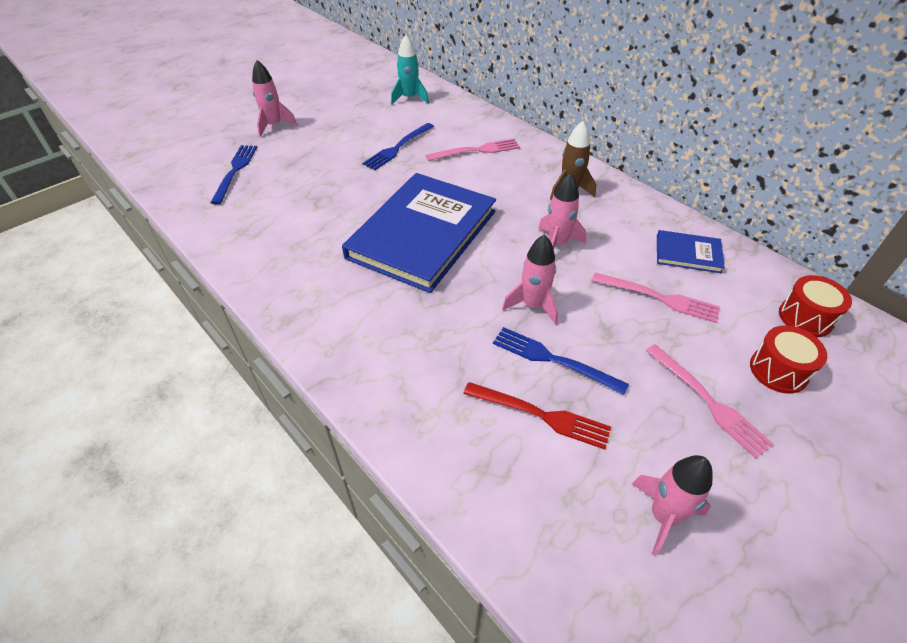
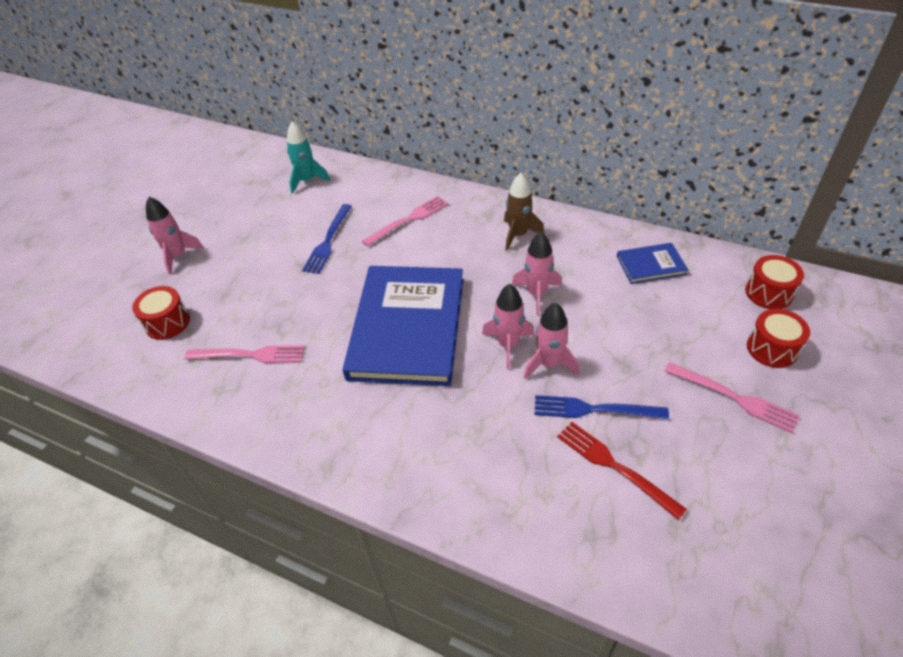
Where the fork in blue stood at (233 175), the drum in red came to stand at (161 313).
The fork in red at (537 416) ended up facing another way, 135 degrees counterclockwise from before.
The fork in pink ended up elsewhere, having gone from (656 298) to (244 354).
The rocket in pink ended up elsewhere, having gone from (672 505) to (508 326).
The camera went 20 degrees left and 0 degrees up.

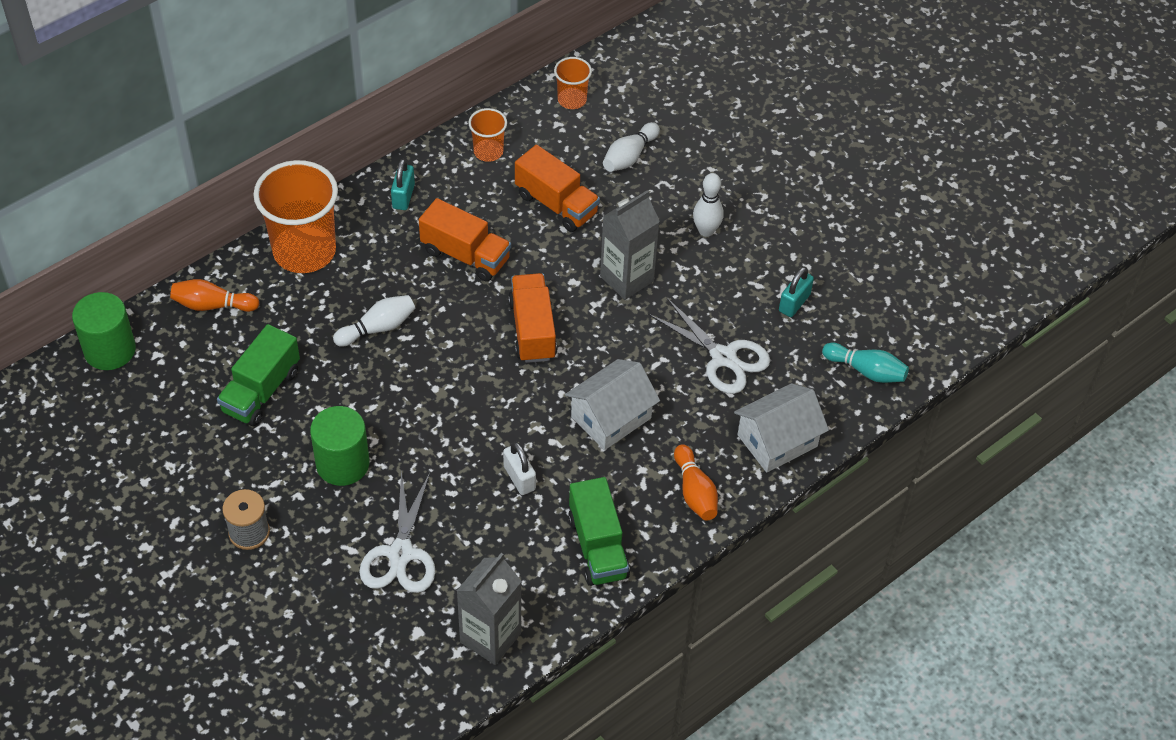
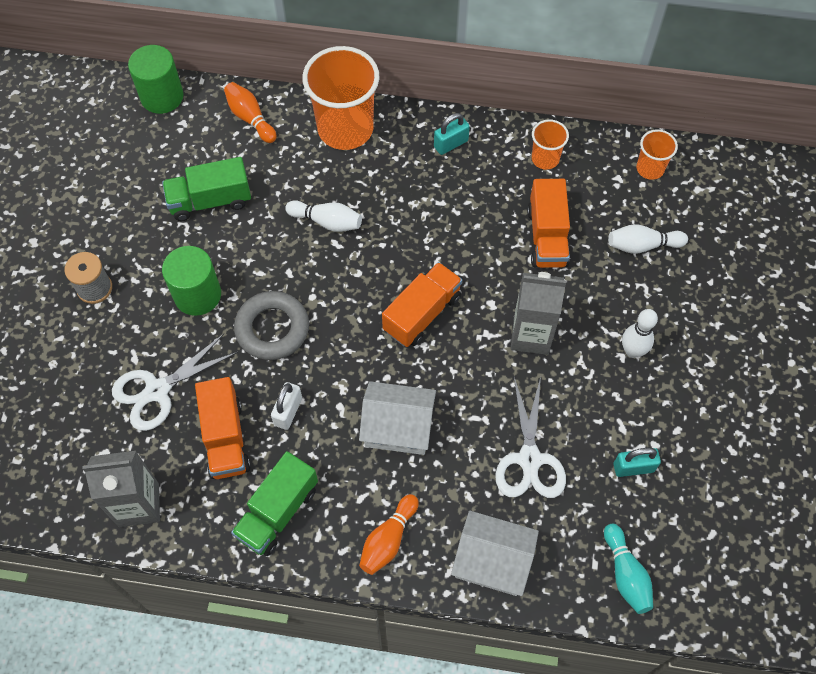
The truck in orange ended up elsewhere, having gone from (465 239) to (223 428).
The second view gained the ring in grey at (271 325).
The camera went 50 degrees right and 10 degrees up.

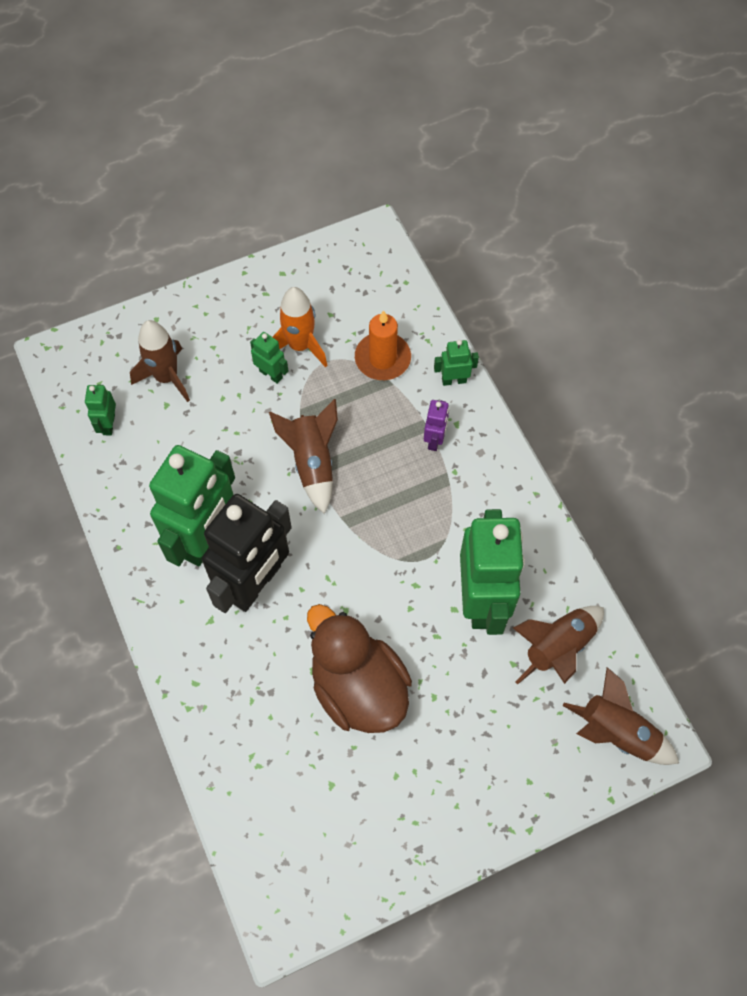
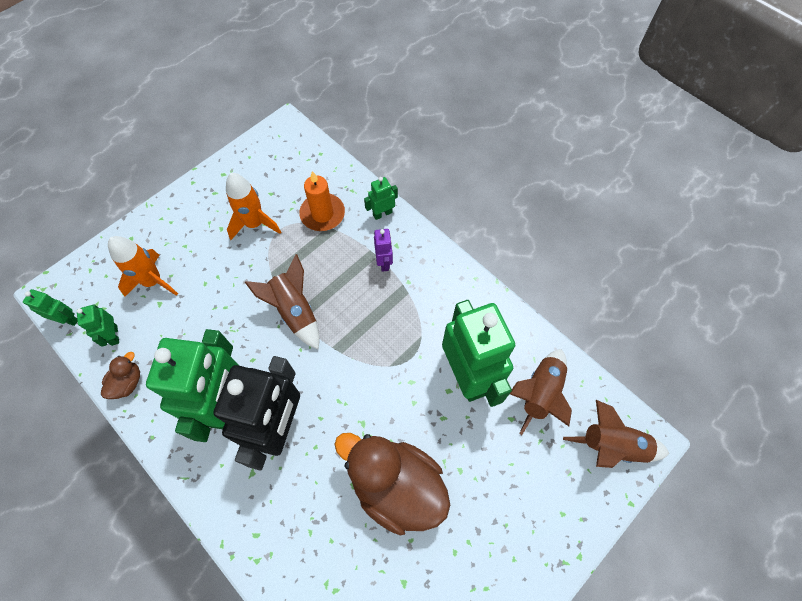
What was the rocket in brown at (160 361) turned into the rocket in orange at (143 266).
The robot in green ended up elsewhere, having gone from (269 358) to (50 307).
The second view gained the duck in brown at (120 375).
The camera went 20 degrees left and 0 degrees up.

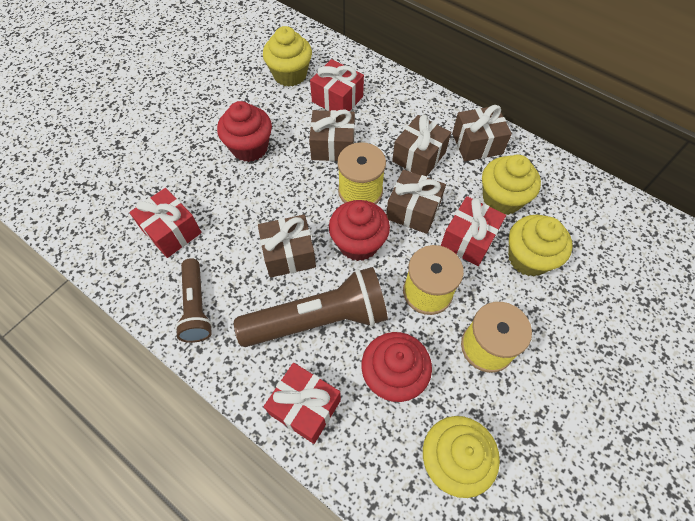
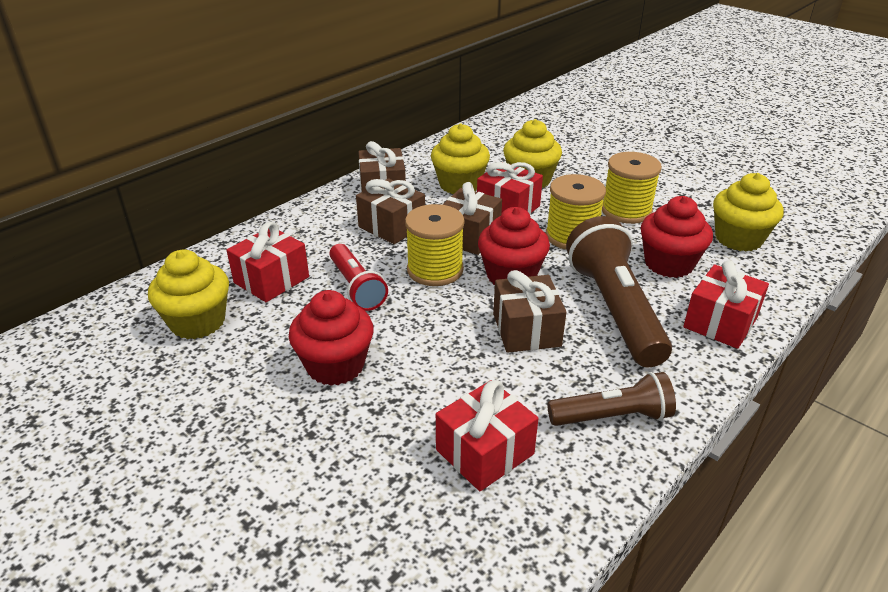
Where the gift in brown stood at (332 135), the flashlight in red came to stand at (359 277).
The camera went 85 degrees left and 25 degrees down.

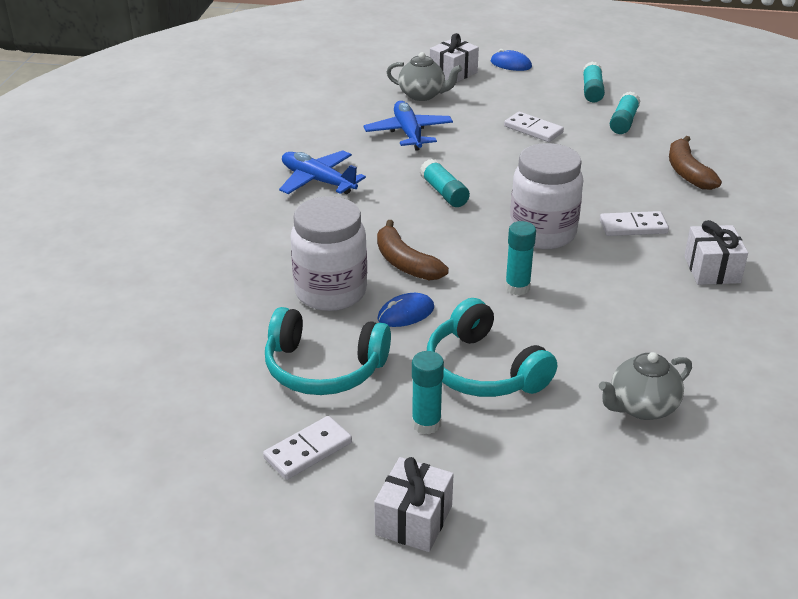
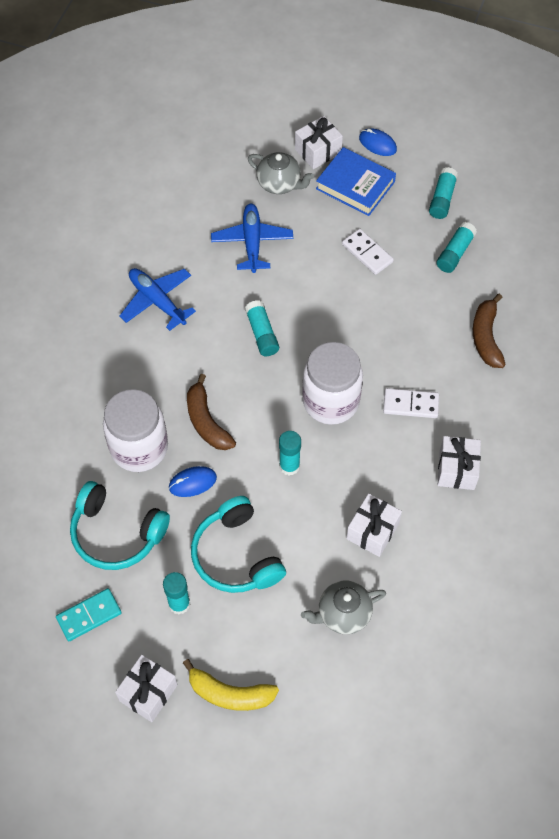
What was the domino in white at (307 448) turned into the domino in turquoise at (89 614).
The second view gained the banana in yellow at (231 685).
The second view gained the book in blue at (356 181).
The second view gained the gift in white at (374 525).
The camera went 10 degrees right and 25 degrees up.

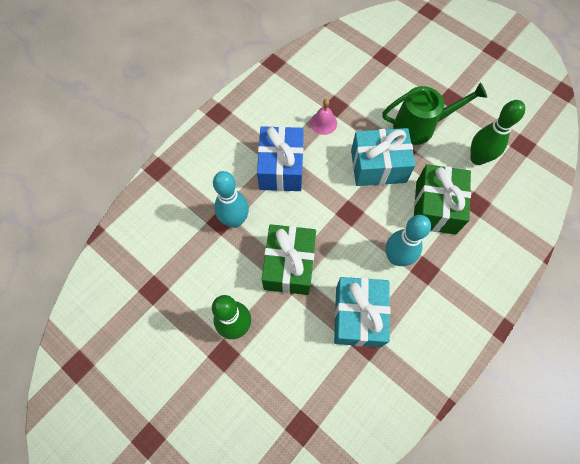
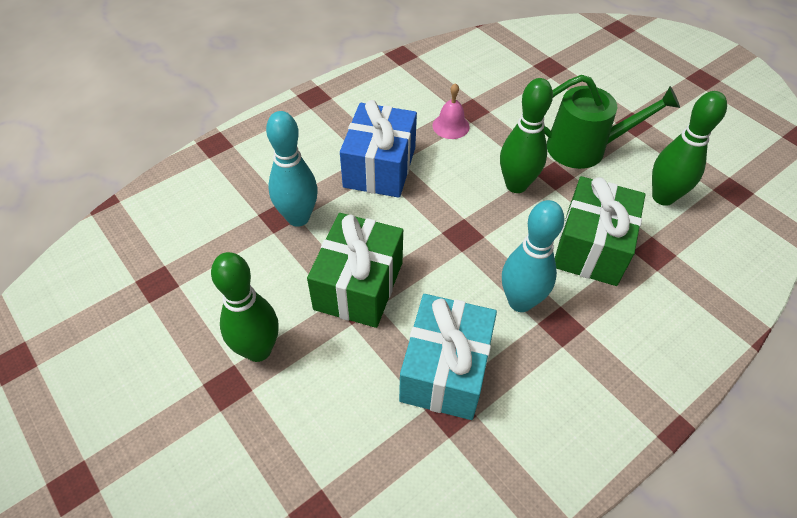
Where the gift in turquoise stood at (383 157), the bowling pin in green came to stand at (526 135).
The camera went 10 degrees right and 15 degrees down.

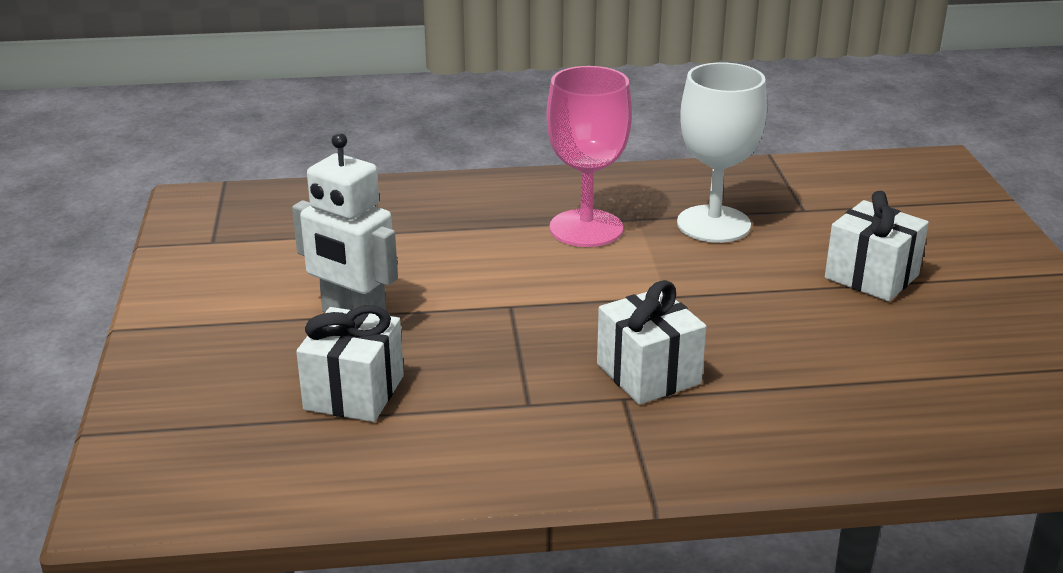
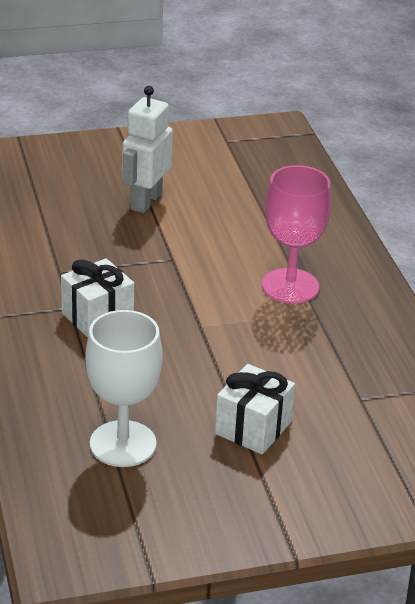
The second view lost the gift in white at (350 363).
The goblet in white ended up elsewhere, having gone from (722 152) to (124 388).
The camera went 80 degrees right and 5 degrees up.

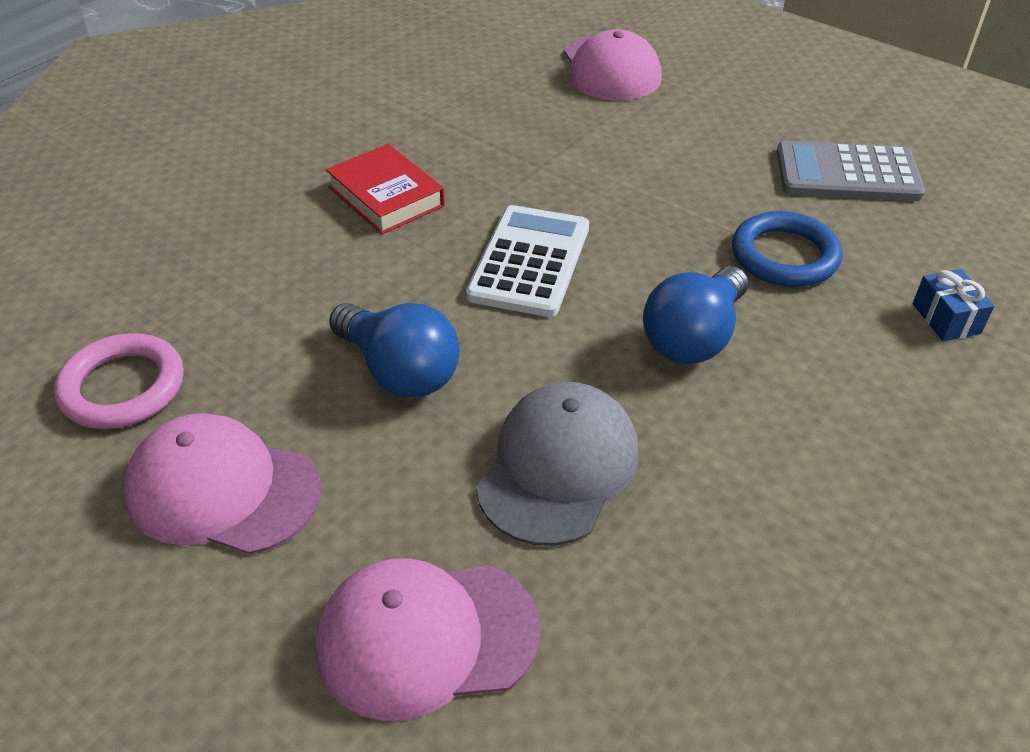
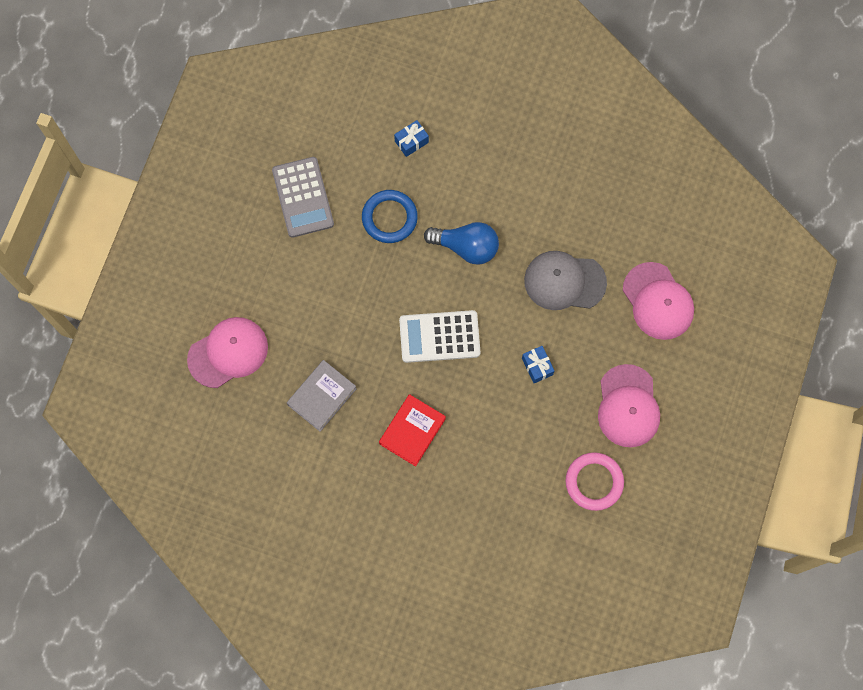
Where the light bulb in blue stood at (394 350), the gift in blue came to stand at (538 364).
The second view gained the book in grey at (322 396).
The camera went 110 degrees left and 30 degrees up.

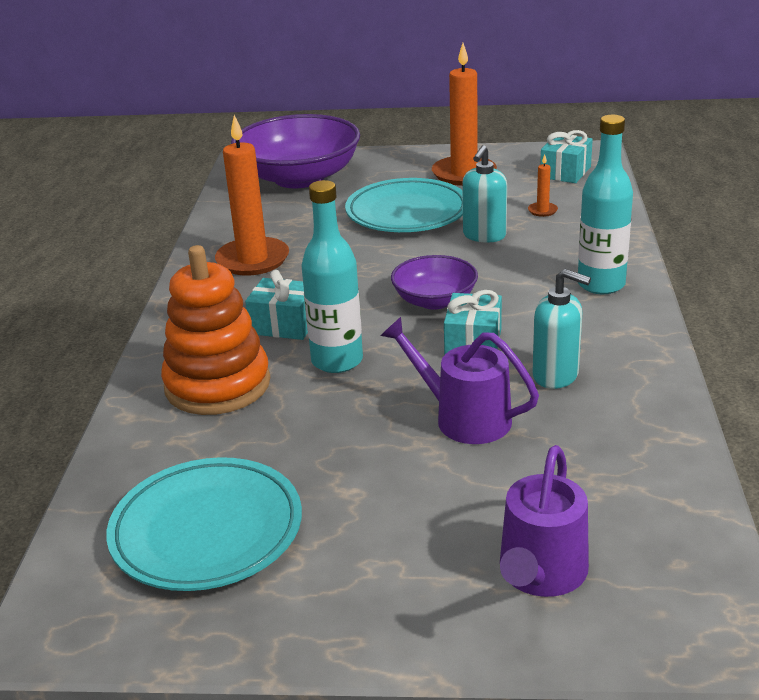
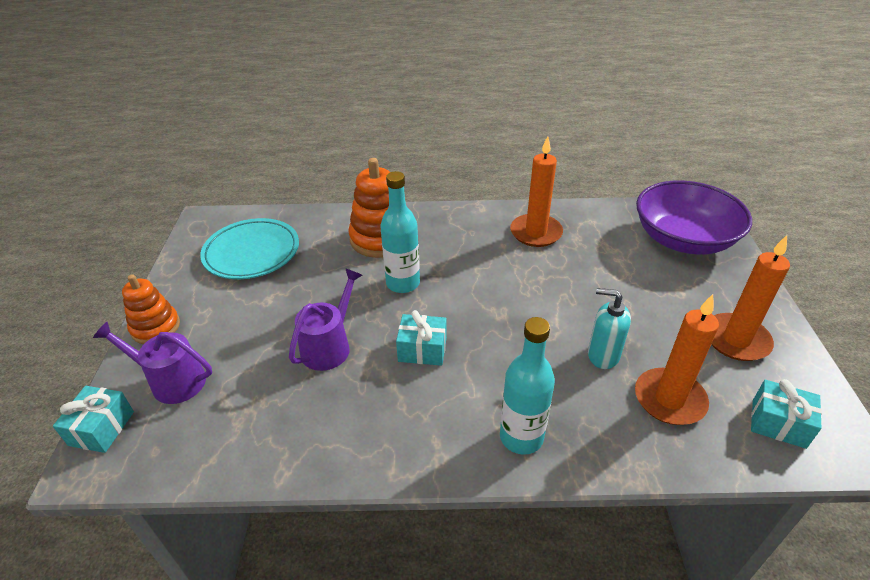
The gift in turquoise ended up elsewhere, having gone from (276 305) to (93 419).
The second view lost the plate in turquoise at (404 205).
The second view lost the bowl in purple at (434 282).
The size of the candle in orange at (543 185) changed by a factor of 2.35.
The second view lost the soap dispenser in turquoise at (561 329).
The second view gained the stacking toy in orange at (151 309).
The camera went 85 degrees right and 10 degrees up.

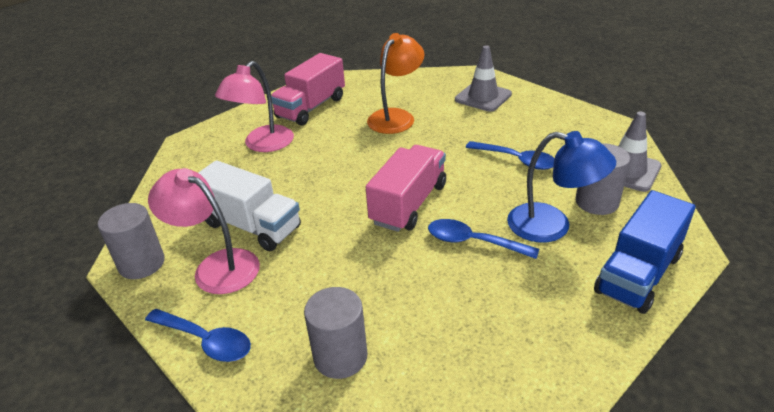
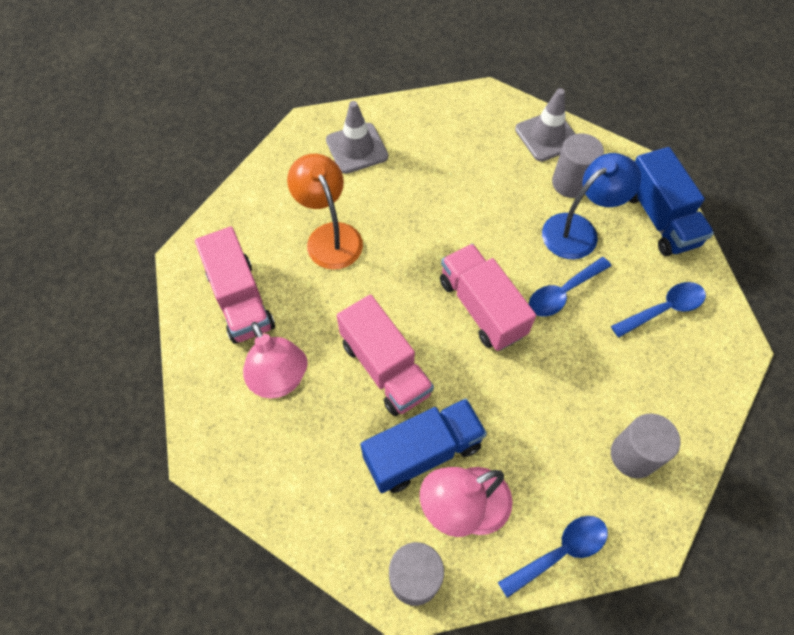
What was the truck in white at (249 205) turned into the truck in blue at (424 445).
The spoon in blue ended up elsewhere, having gone from (510 155) to (658 309).
The second view gained the truck in pink at (385 355).
The camera went 60 degrees left and 25 degrees up.

